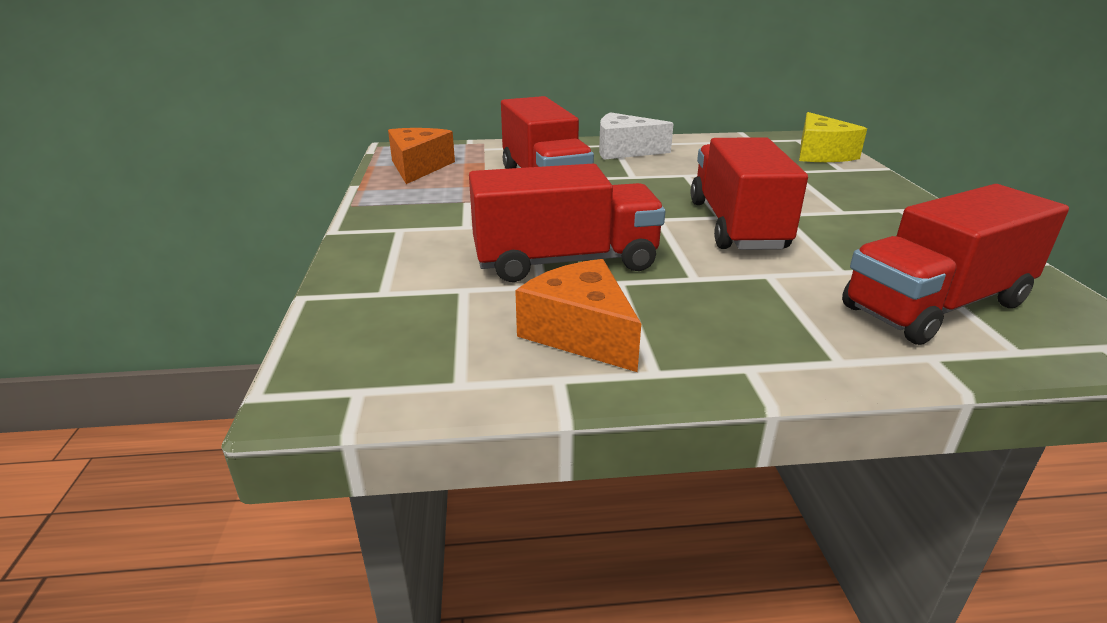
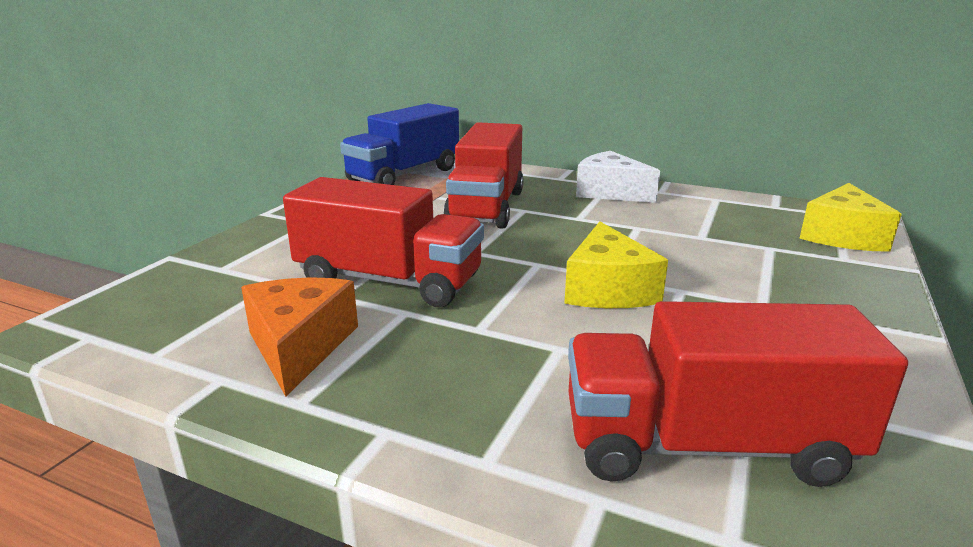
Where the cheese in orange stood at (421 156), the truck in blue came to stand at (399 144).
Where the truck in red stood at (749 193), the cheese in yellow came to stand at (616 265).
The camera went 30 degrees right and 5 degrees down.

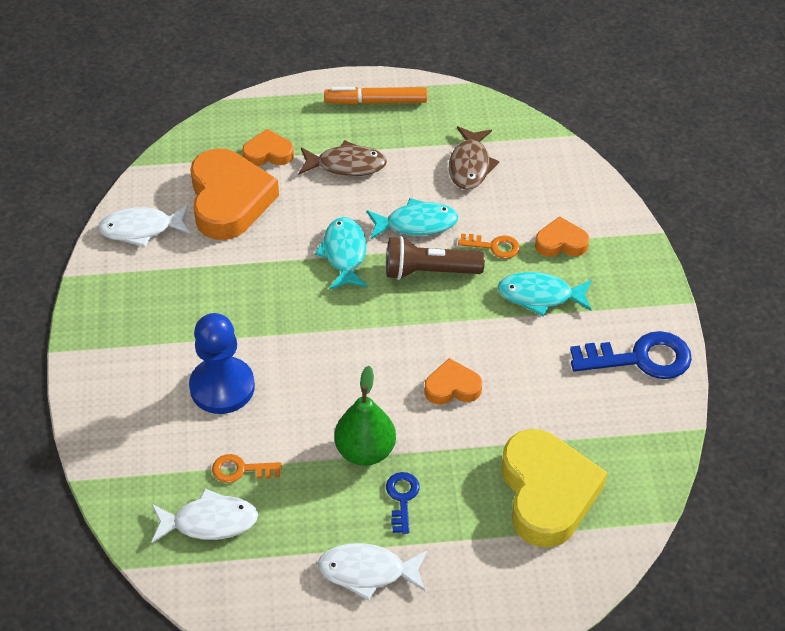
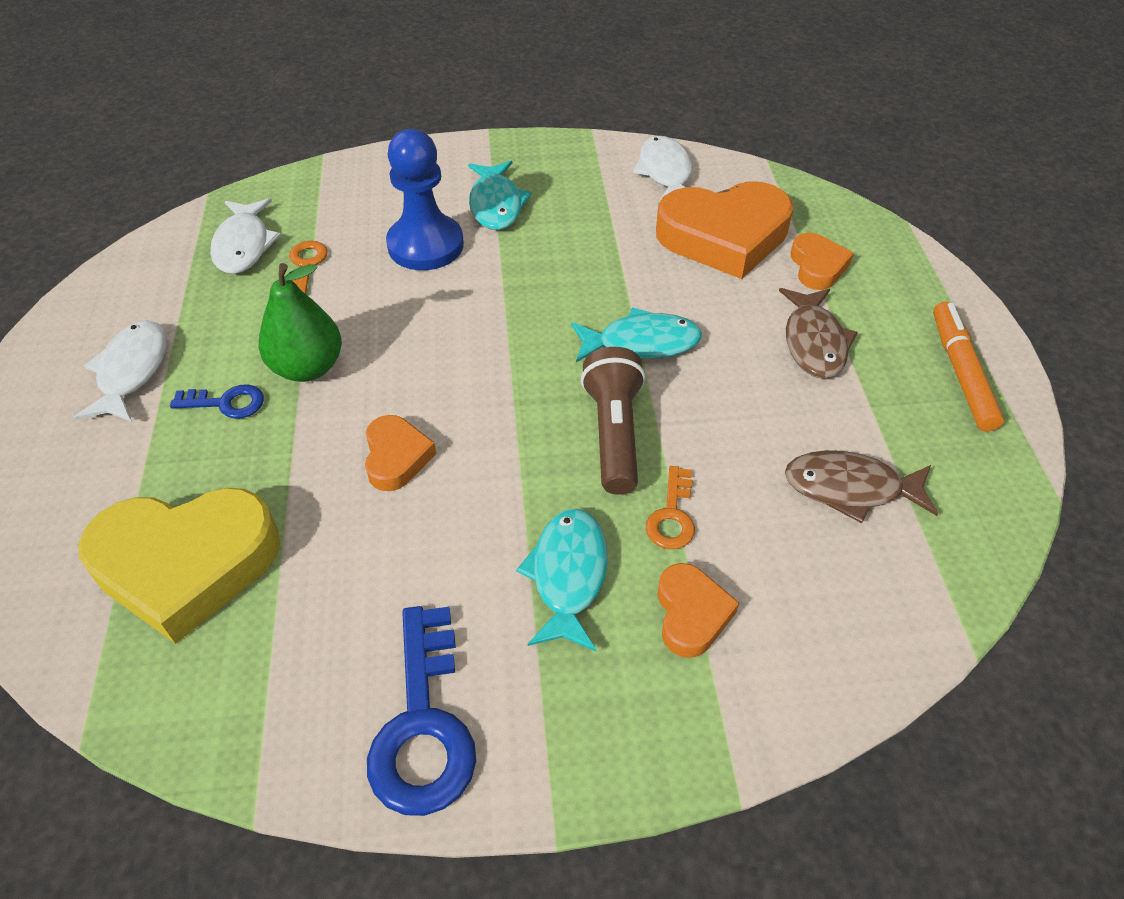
The fish in turquoise ended up elsewhere, having gone from (412 218) to (500 195).
The camera went 90 degrees right and 0 degrees up.

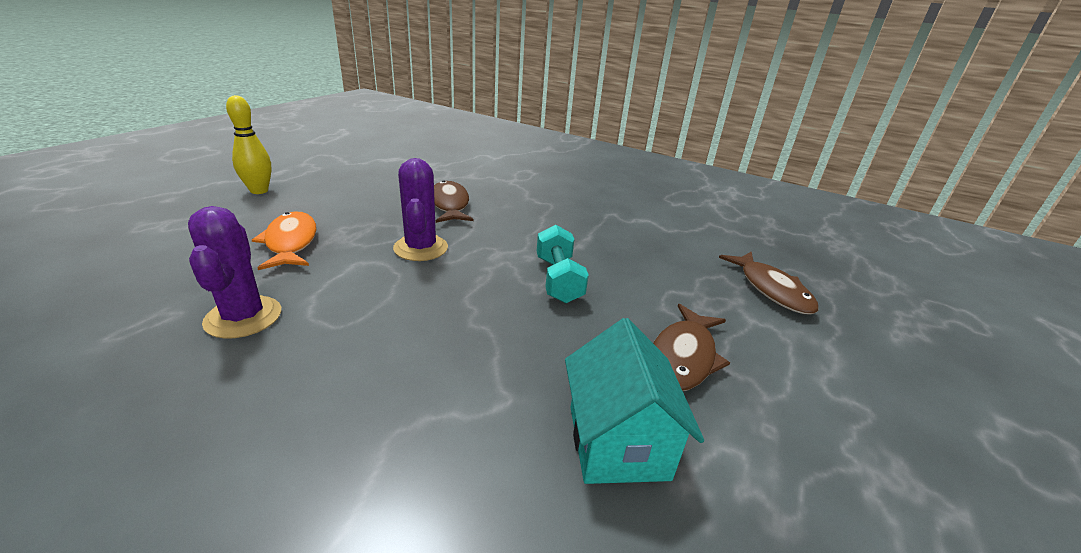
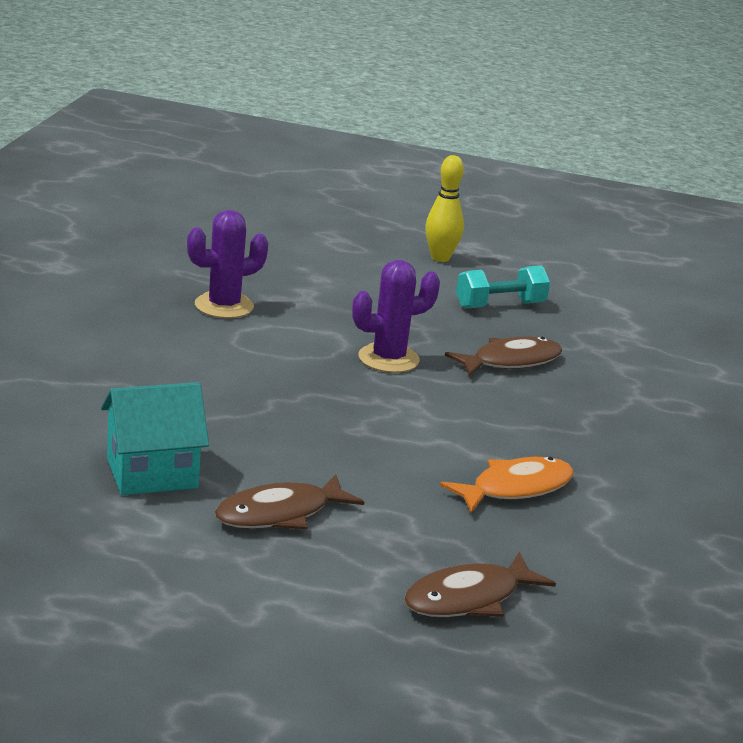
The fish in orange ended up elsewhere, having gone from (284 240) to (507 485).
The dumbbell in turquoise ended up elsewhere, having gone from (563 264) to (503 287).
The fish in brown at (691 347) ended up facing another way, 45 degrees counterclockwise from before.
The camera went 75 degrees right and 5 degrees down.

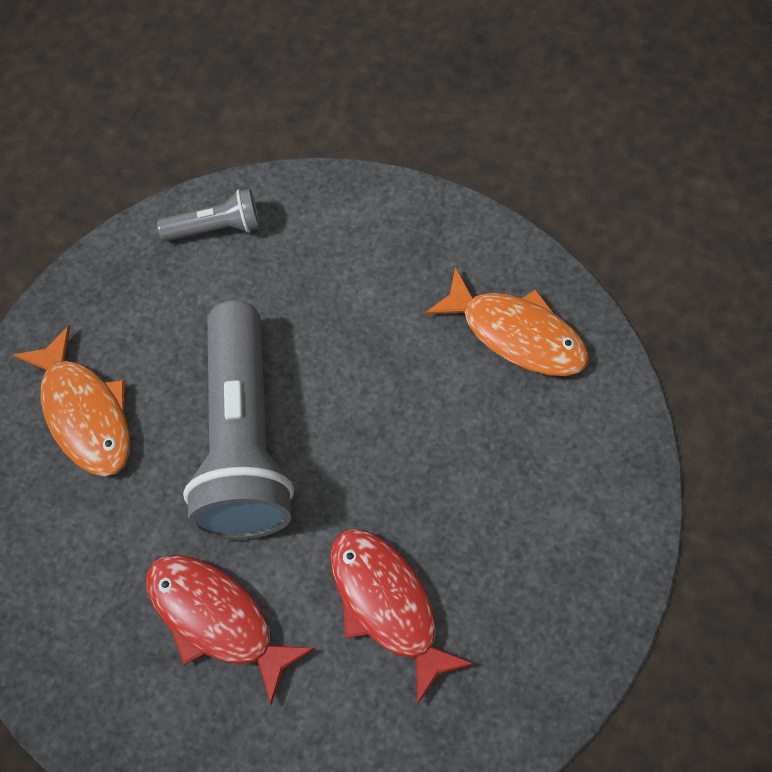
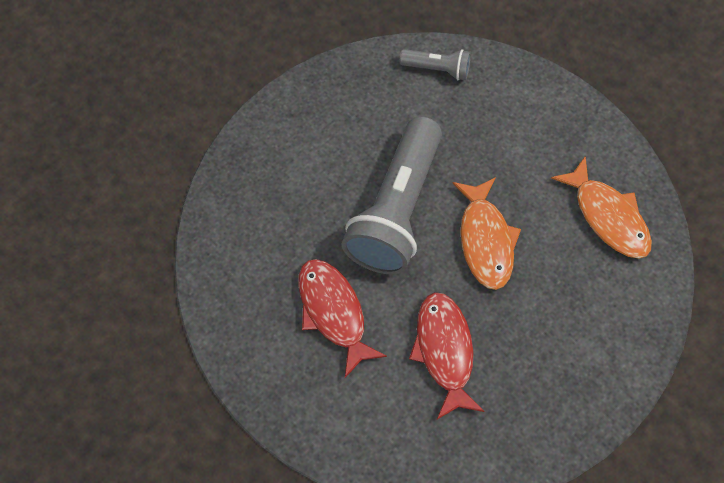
The fish in orange ended up elsewhere, having gone from (71 401) to (486 233).
The camera went 25 degrees right and 0 degrees up.

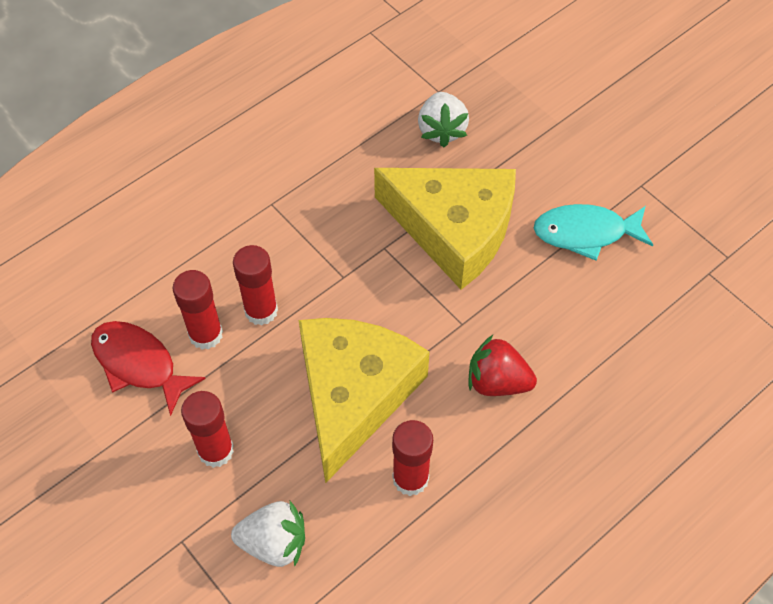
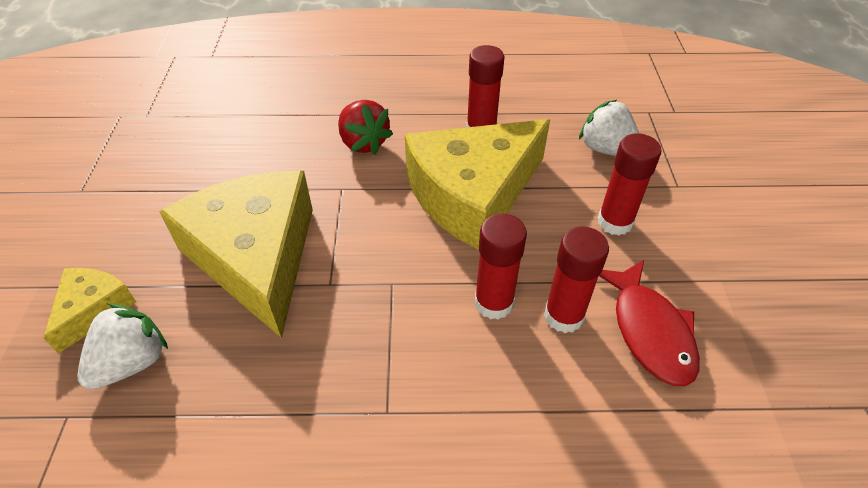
The second view lost the fish in turquoise at (593 232).
The second view gained the cheese in yellow at (89 311).
The camera went 140 degrees left and 10 degrees down.

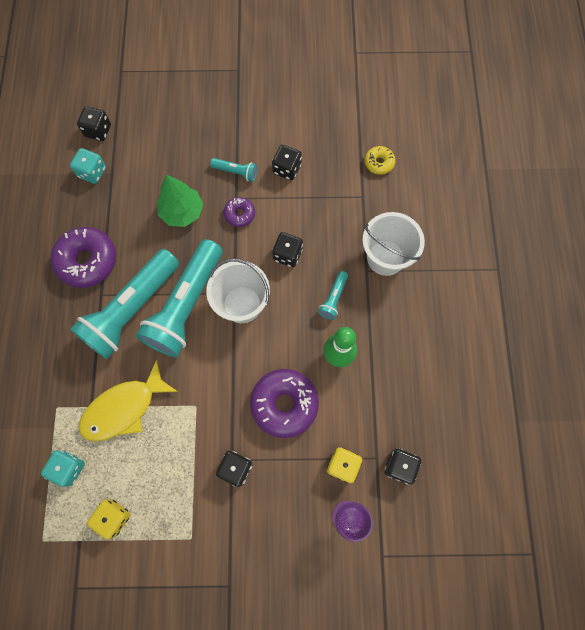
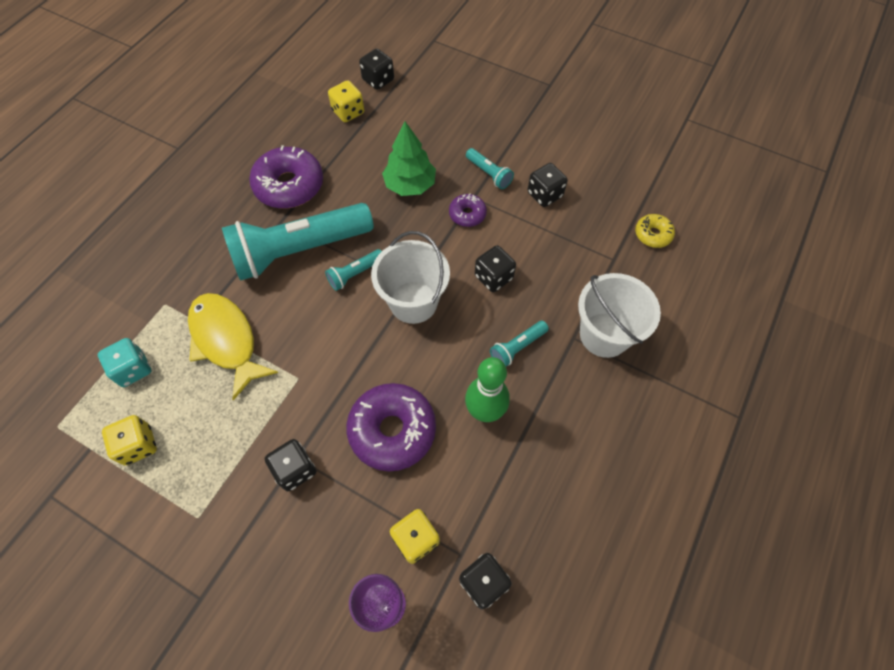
What was the dice in turquoise at (88 166) turned into the dice in yellow at (346 101).
The fish in yellow at (128 400) ended up facing another way, 60 degrees clockwise from before.
The size of the flashlight in turquoise at (178 298) changed by a factor of 0.42.
The camera went 30 degrees right and 10 degrees down.

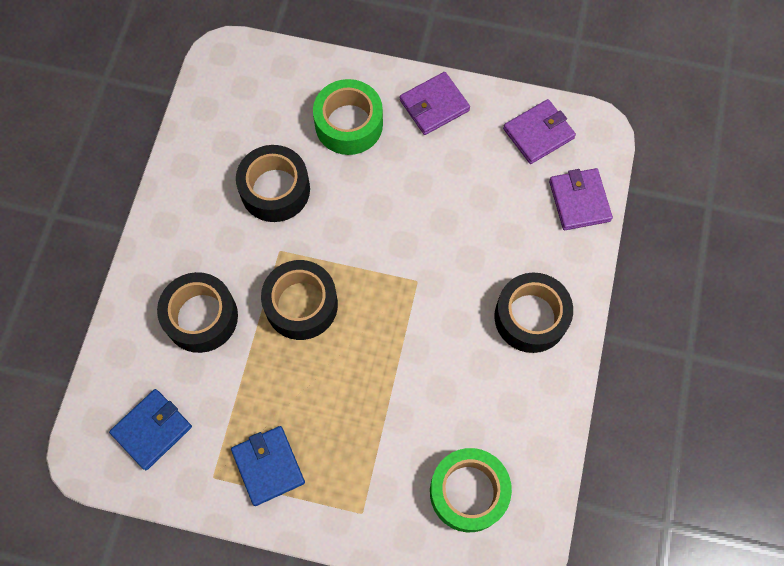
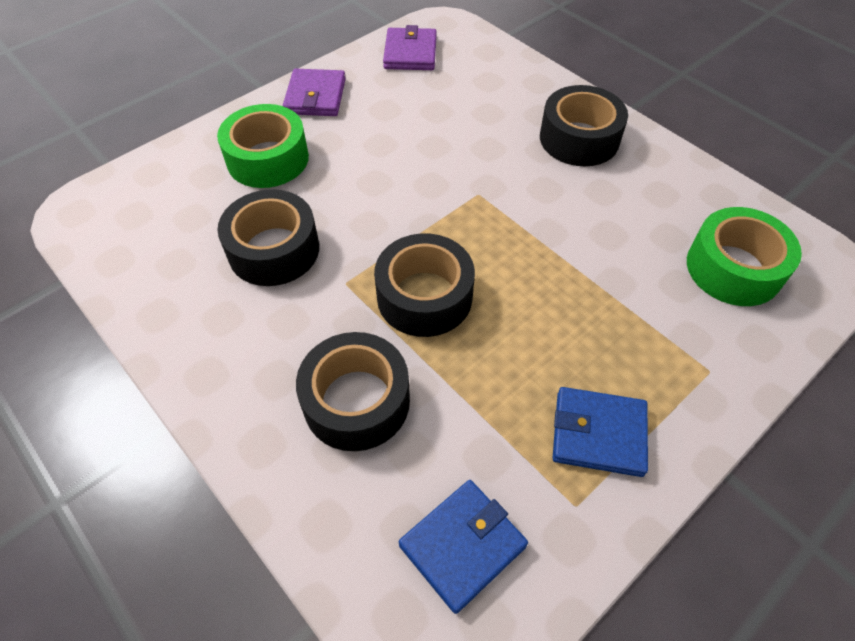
The wallet in blue at (150 429) ended up facing another way, 60 degrees clockwise from before.
The second view lost the wallet in purple at (581 199).
The camera went 55 degrees left and 15 degrees down.

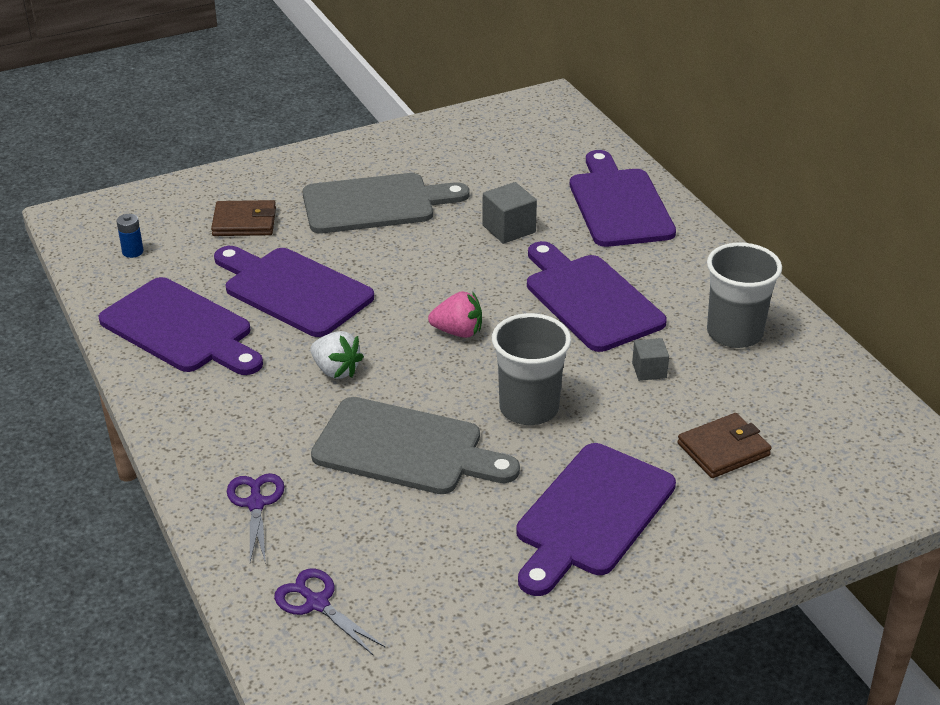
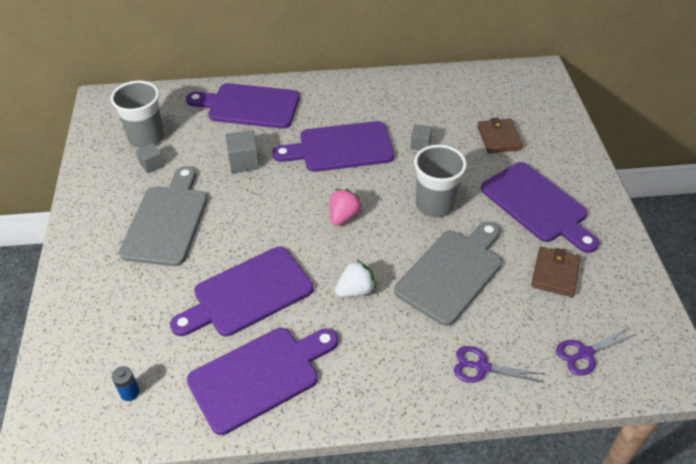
The wallet in brown ended up elsewhere, having gone from (243 218) to (555 272).
The cup in grey ended up elsewhere, having gone from (744 295) to (137 114).
The second view gained the cube in grey at (150 158).
The camera went 70 degrees left and 10 degrees up.

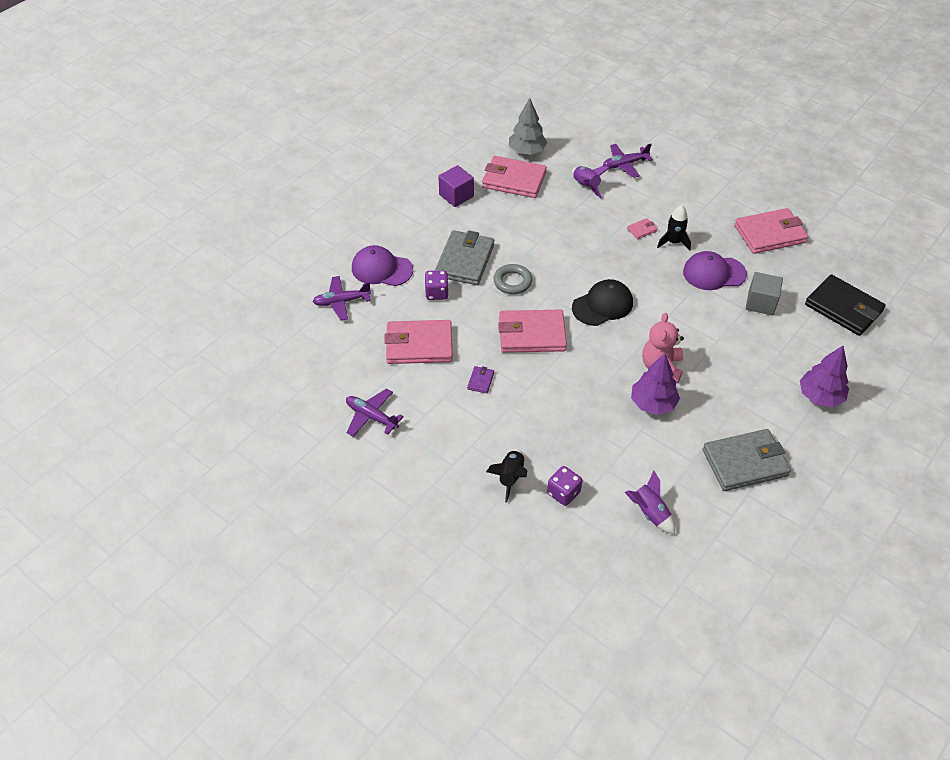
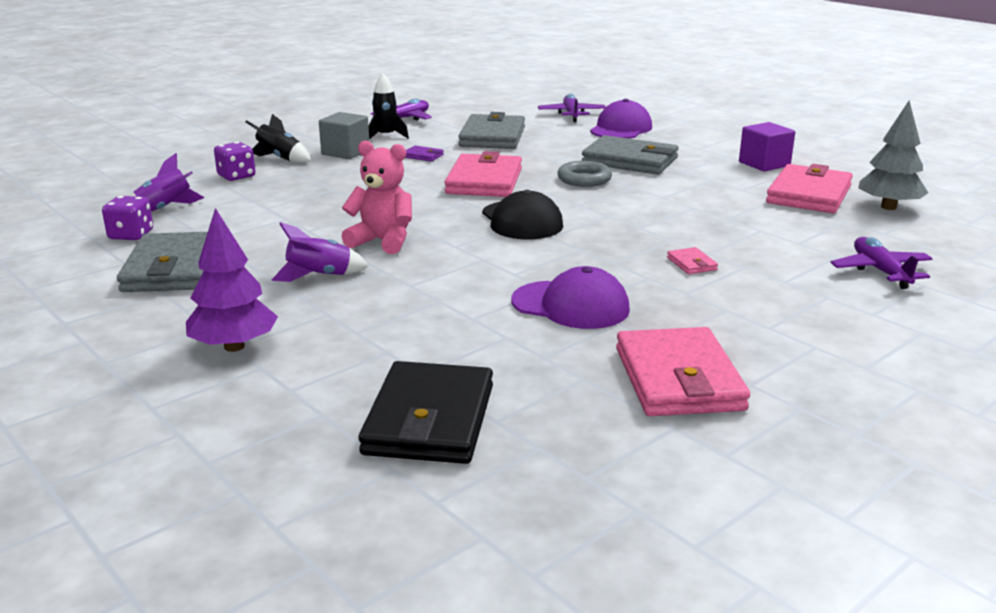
What was the wallet in pink at (418 342) turned into the wallet in grey at (491 130).
The dice in purple ended up elsewhere, having gone from (436 285) to (127 218).
The rocket in purple ended up elsewhere, having gone from (590 182) to (320 252).
The second view lost the tree in purple at (655 384).
The rocket in black ended up elsewhere, having gone from (674 228) to (389 106).
The cap in purple at (715 270) ended up facing another way, 105 degrees clockwise from before.
The cube in grey ended up elsewhere, having gone from (764 293) to (344 135).
The wallet in black at (845 305) ended up facing another way, 45 degrees counterclockwise from before.
The camera went 100 degrees right and 25 degrees down.

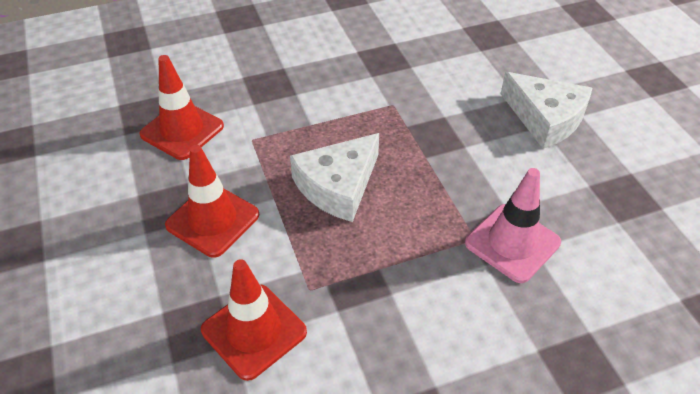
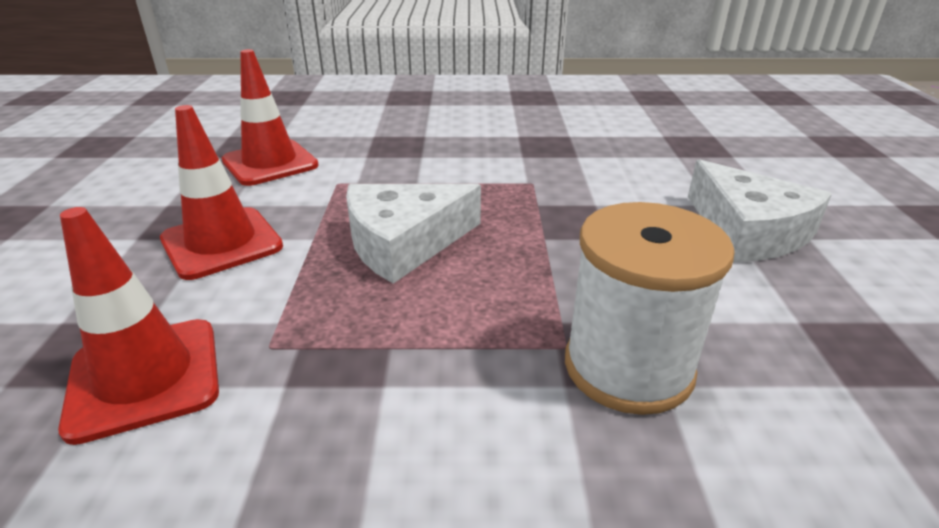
Where the traffic cone in pink stood at (513 225), the spool in white came to stand at (650 308).
The camera went 20 degrees right and 15 degrees down.

